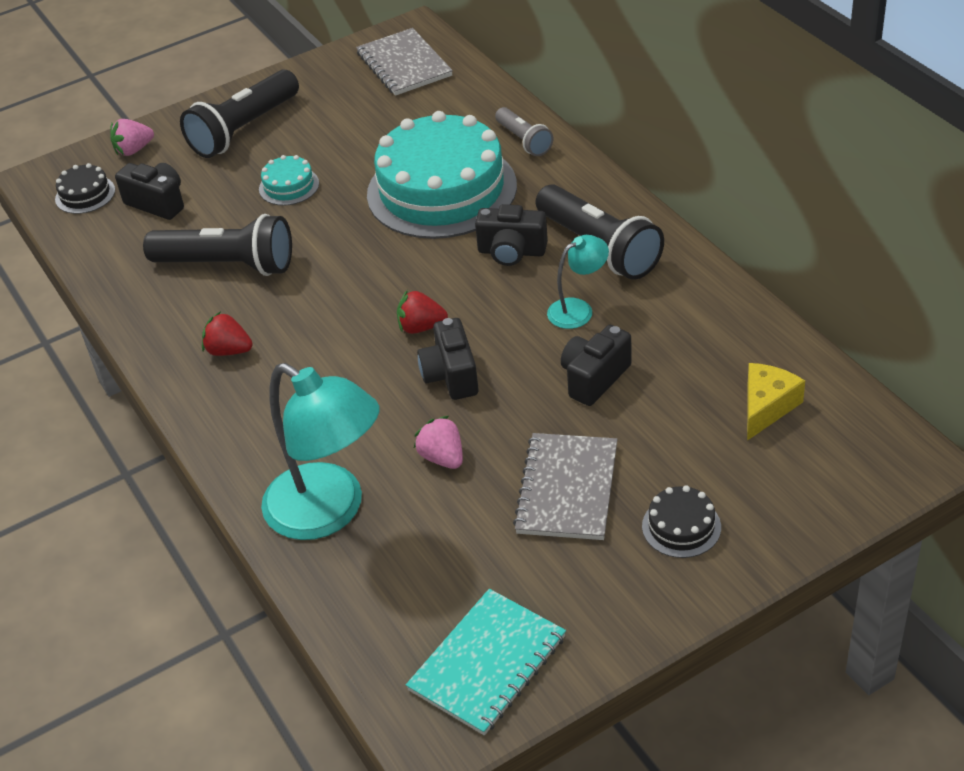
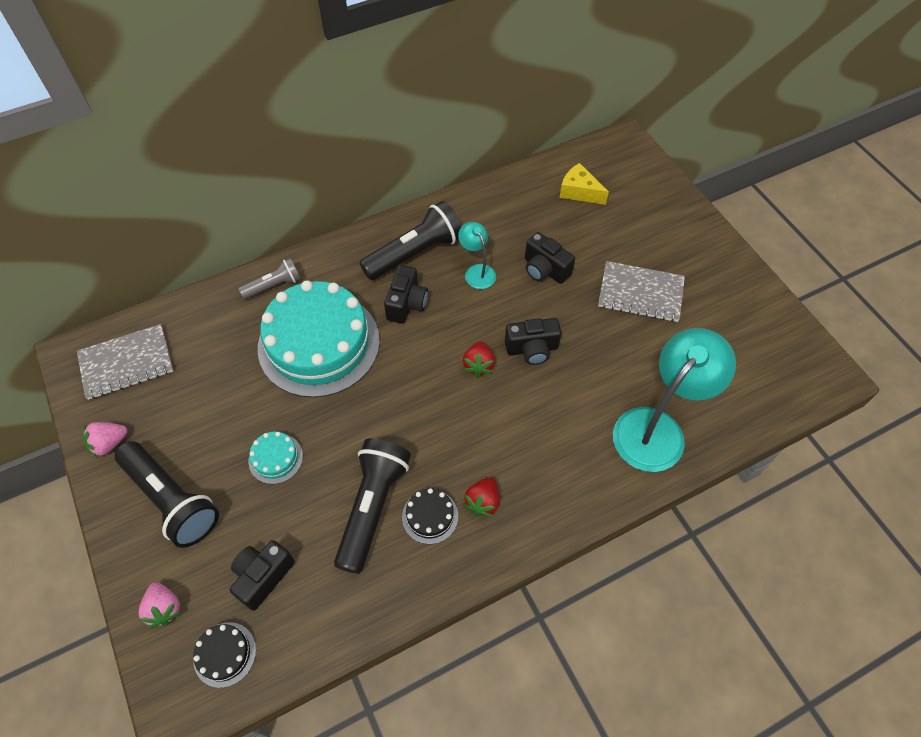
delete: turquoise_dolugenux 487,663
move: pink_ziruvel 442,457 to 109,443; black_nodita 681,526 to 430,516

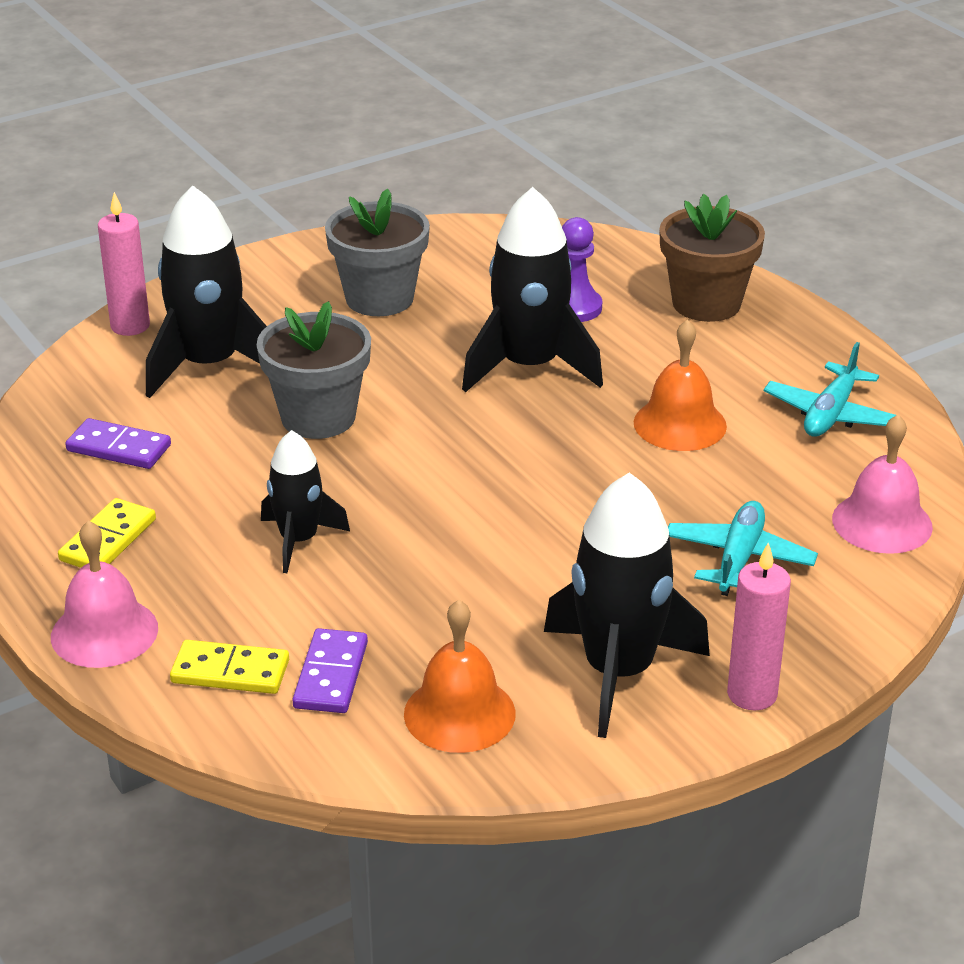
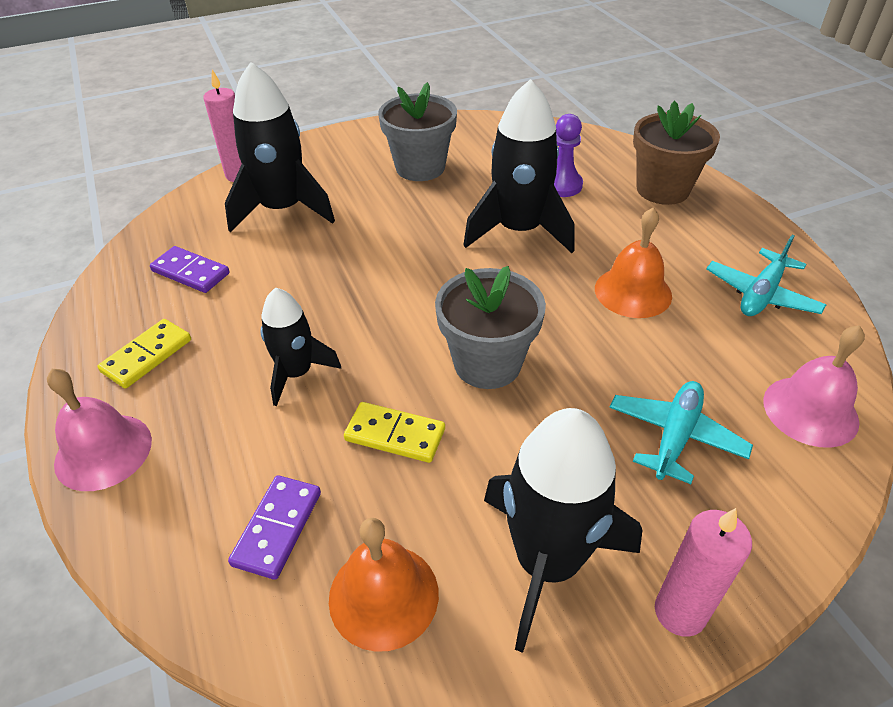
move: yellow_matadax 230,672 to 395,435; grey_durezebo 318,417 to 487,363

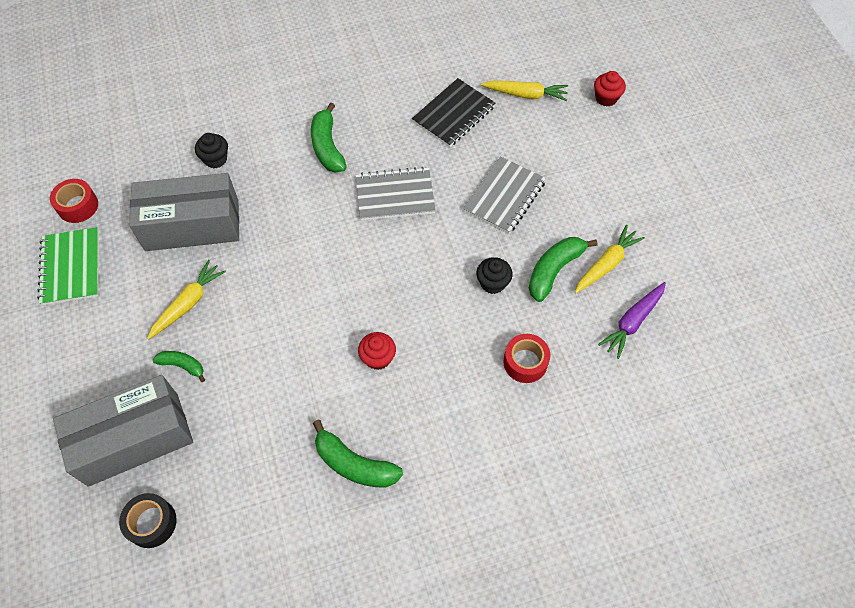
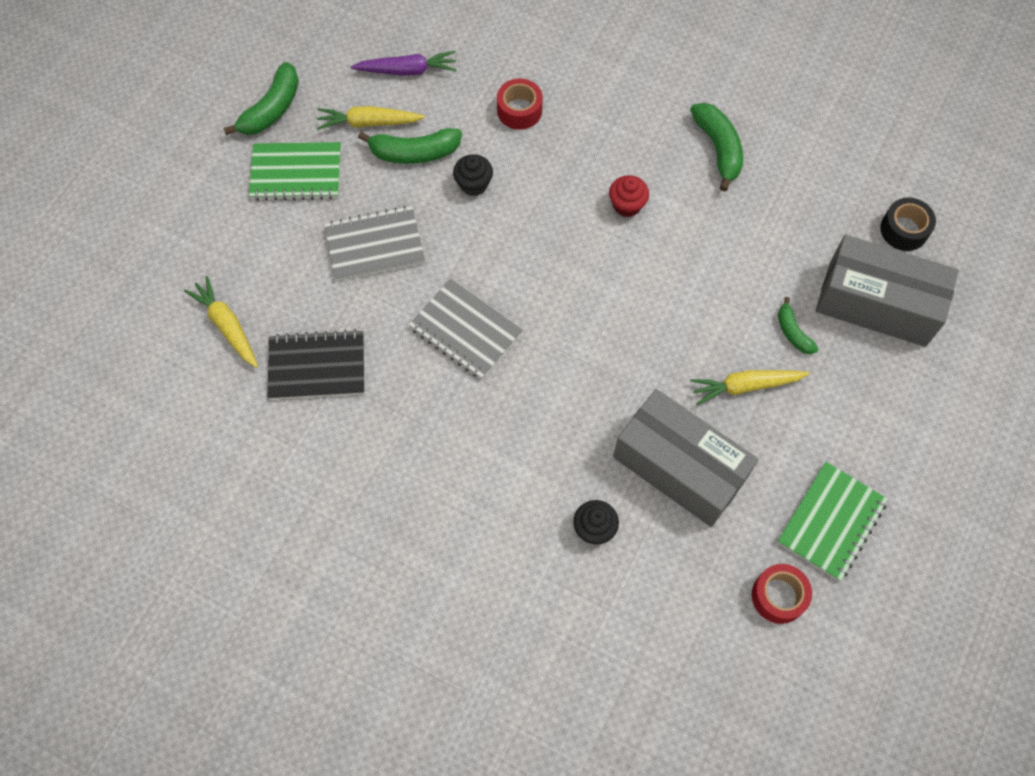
delete: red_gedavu 606,98
insert: green_dolugenux 296,173
move: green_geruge 327,146 to 271,109

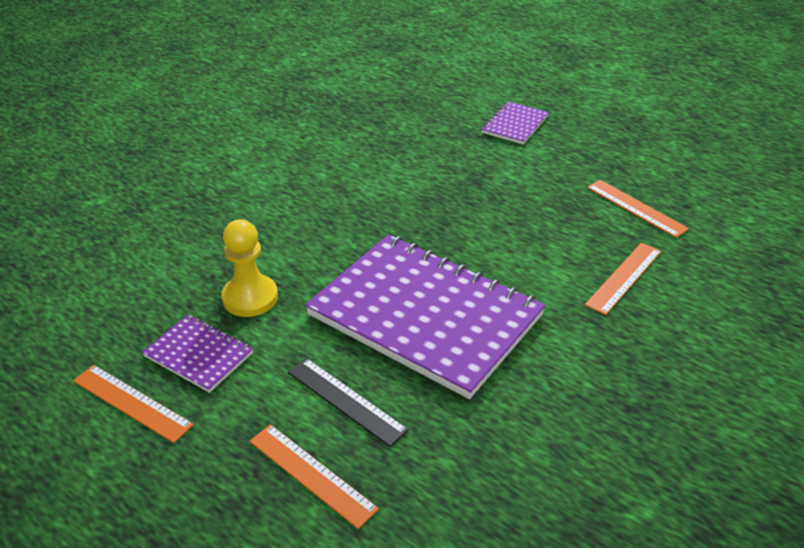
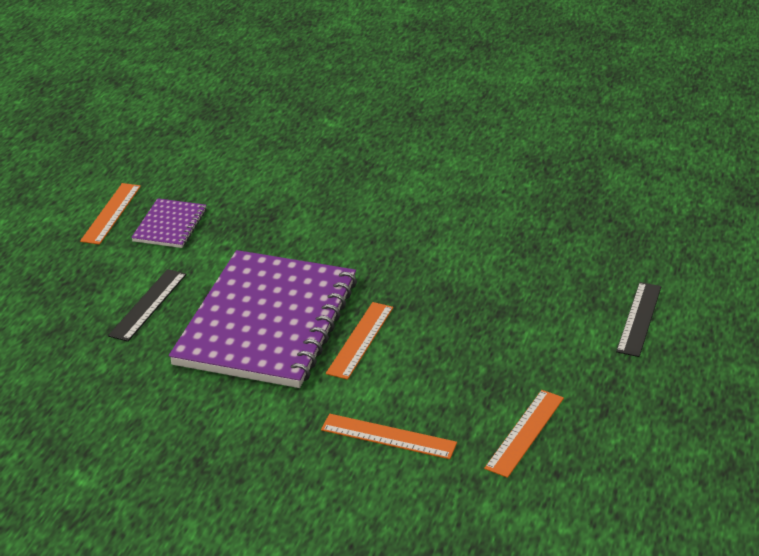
delete: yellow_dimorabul 250,298
move: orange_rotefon 311,474 to 360,340
replace: purple_dolugenux 515,124 to black_rotefon 639,318

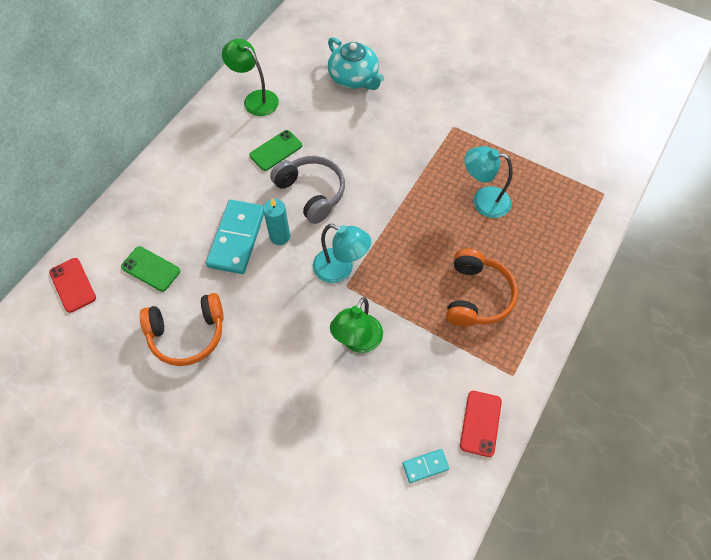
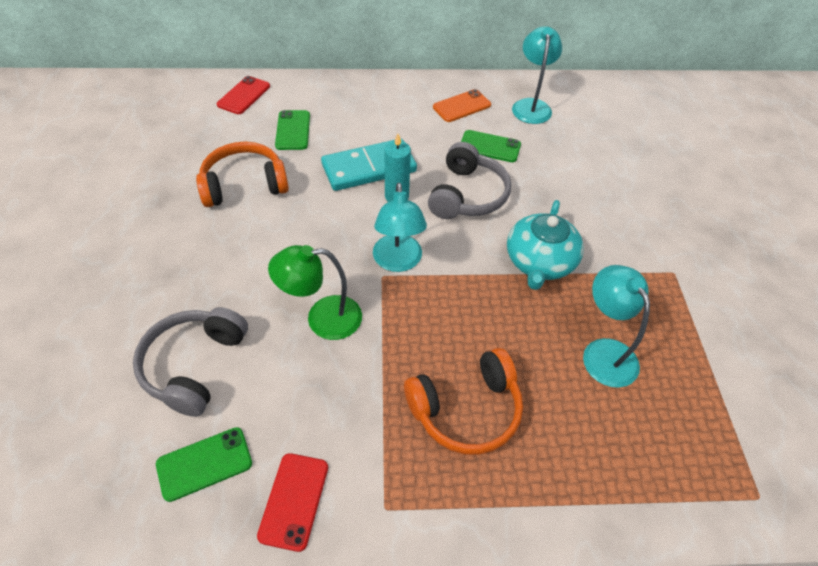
insert: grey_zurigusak 194,365; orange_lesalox 462,106
move: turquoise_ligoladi 354,78 to 539,262
replace: turquoise_matadax 425,466 to green_lesalox 204,464
recolor: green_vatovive 255,99 to turquoise_vatovive 531,106
rotate: orange_zurigusak 187,333 = 244,185 120 degrees clockwise; red_lesalox 480,423 = 294,501 60 degrees counterclockwise

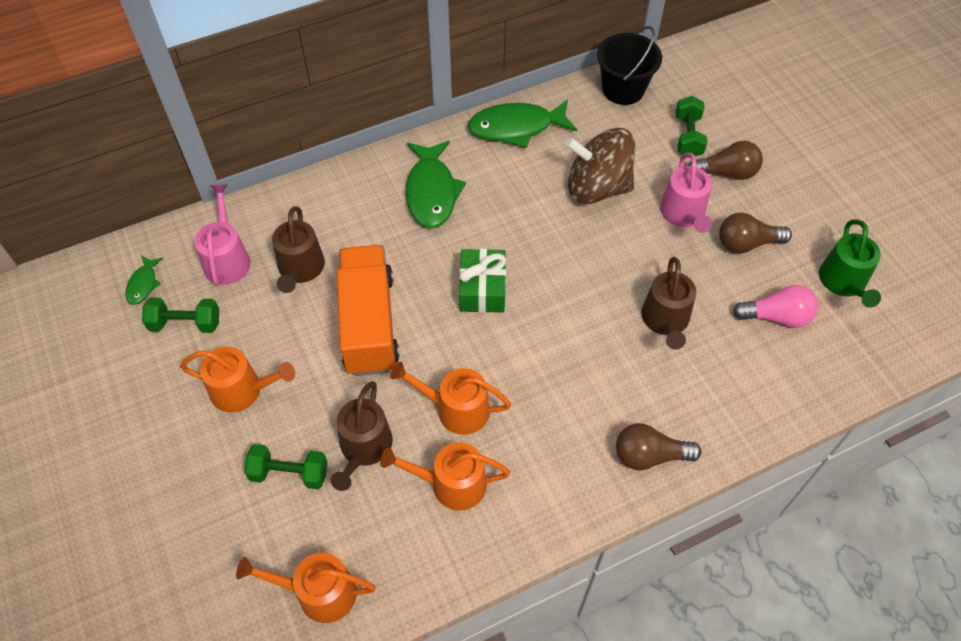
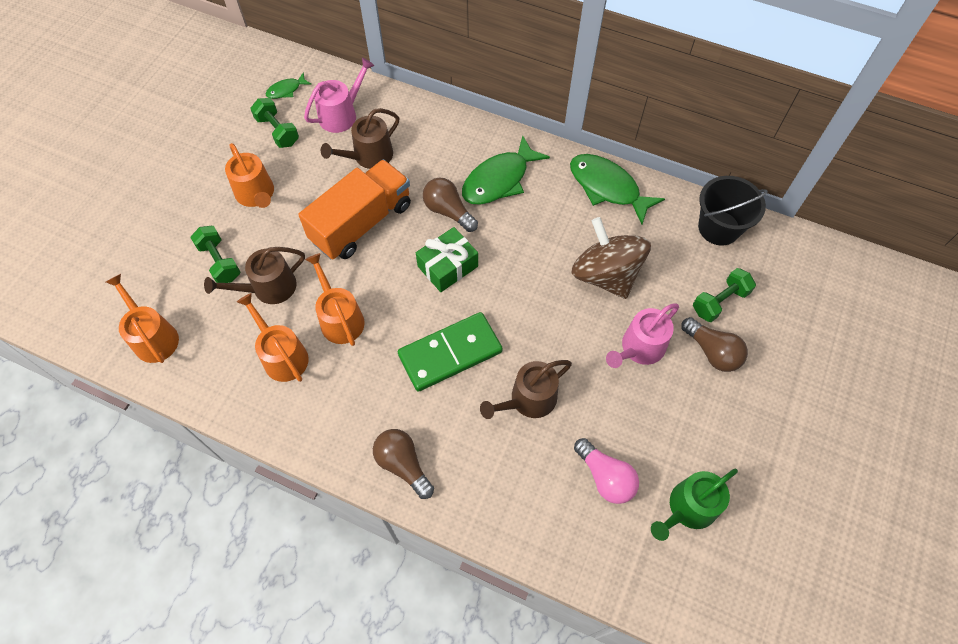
insert: green_matadax 450,353
move: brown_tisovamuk 746,243 to 448,211

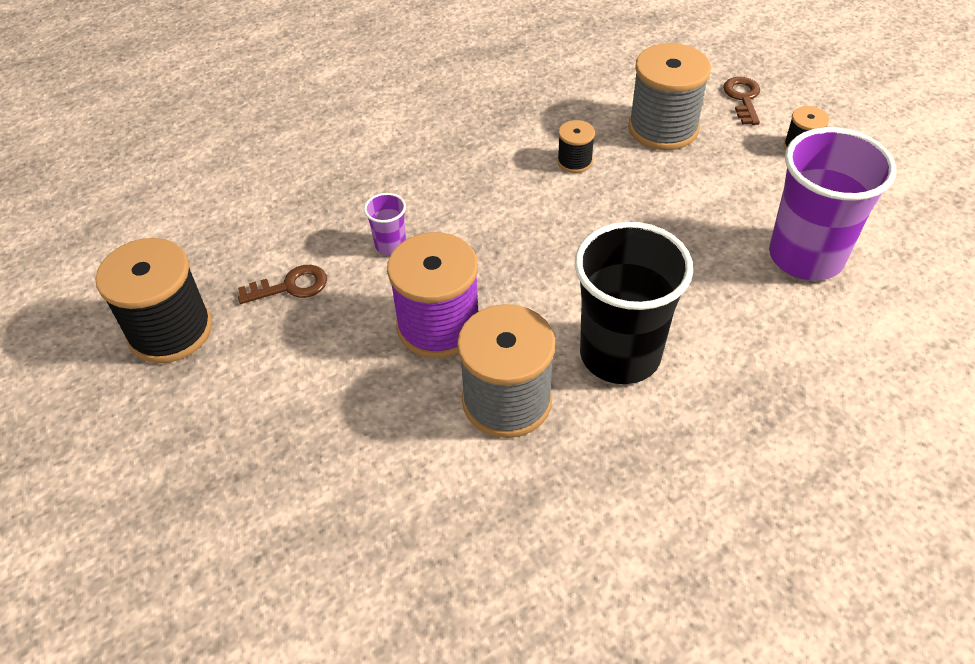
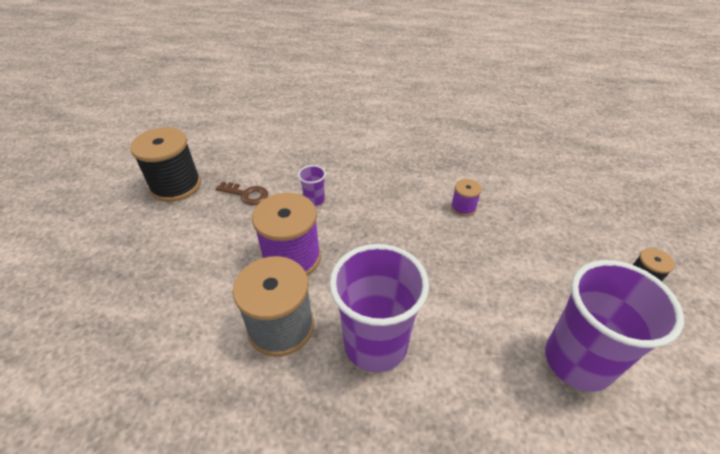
delete: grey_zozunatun 663,128; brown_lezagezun 743,98
recolor: black_zozunatun 574,161 to purple_zozunatun 463,207; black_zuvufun 620,354 to purple_zuvufun 375,344

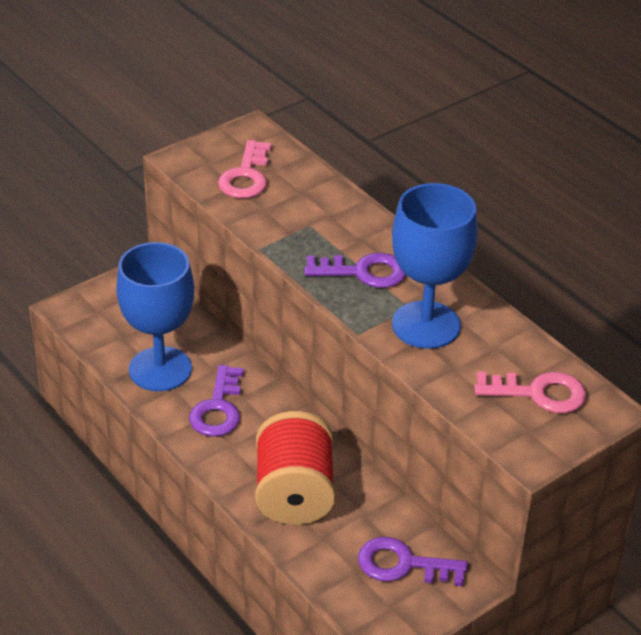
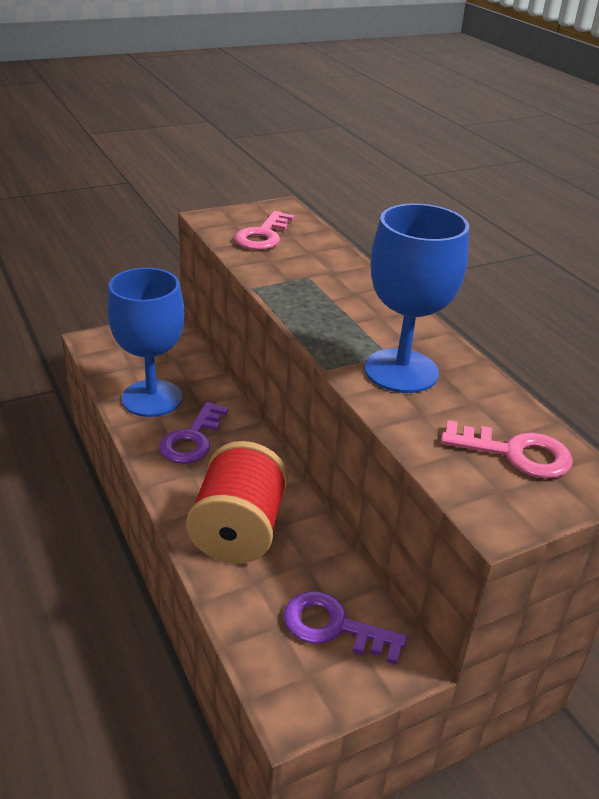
delete: purple_lezagezun 363,272

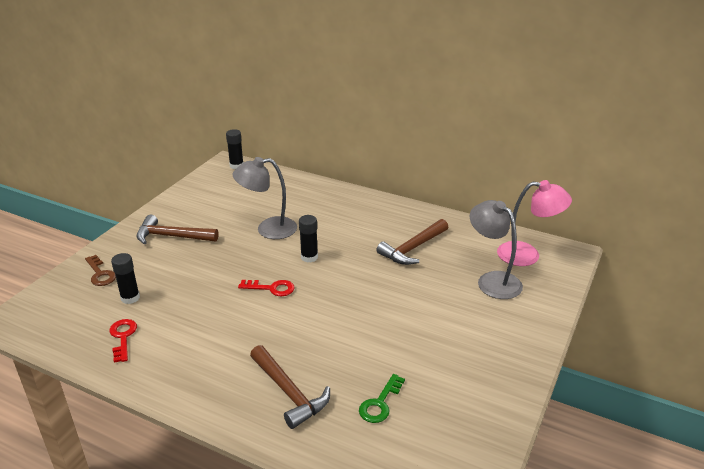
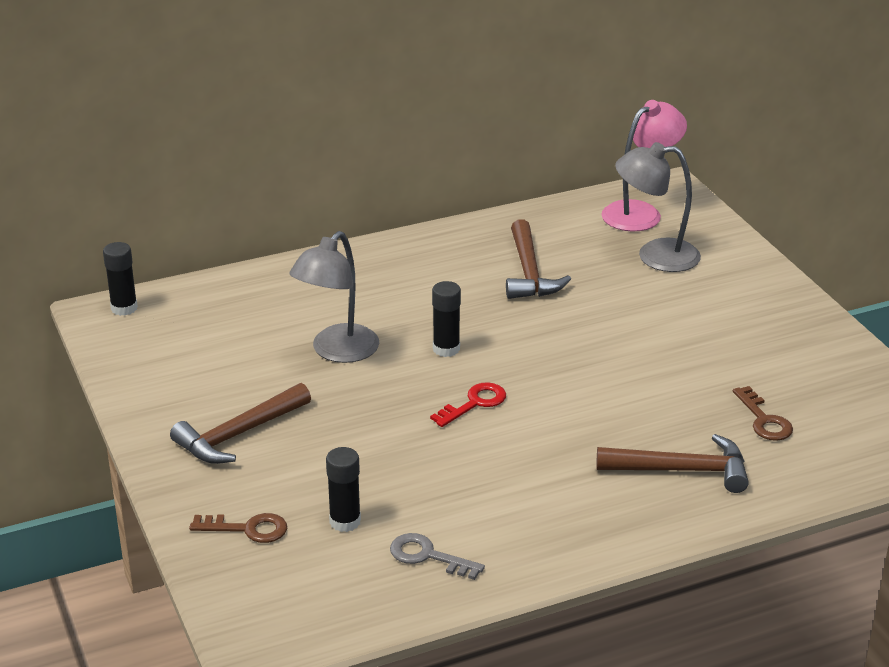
recolor: red_lezagezun 123,337 to grey_lezagezun 428,556; green_lezagezun 380,403 to brown_lezagezun 764,420

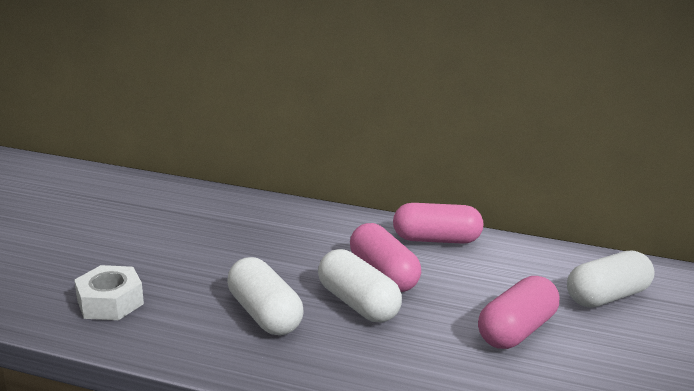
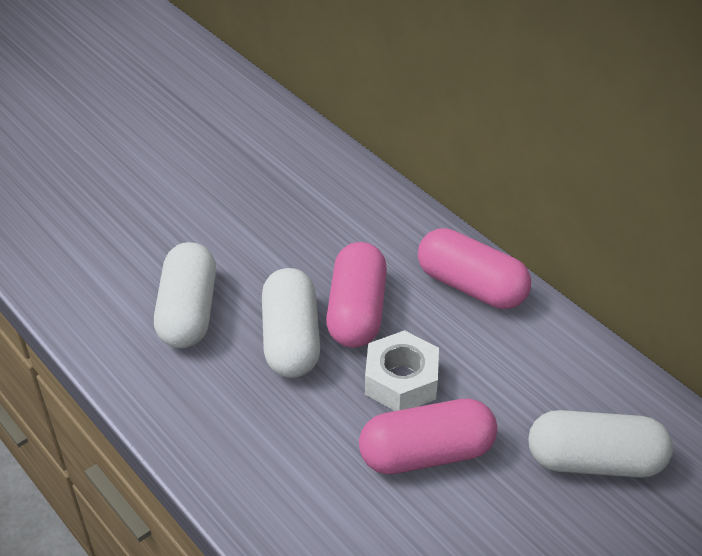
move: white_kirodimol 110,302 to 401,380

